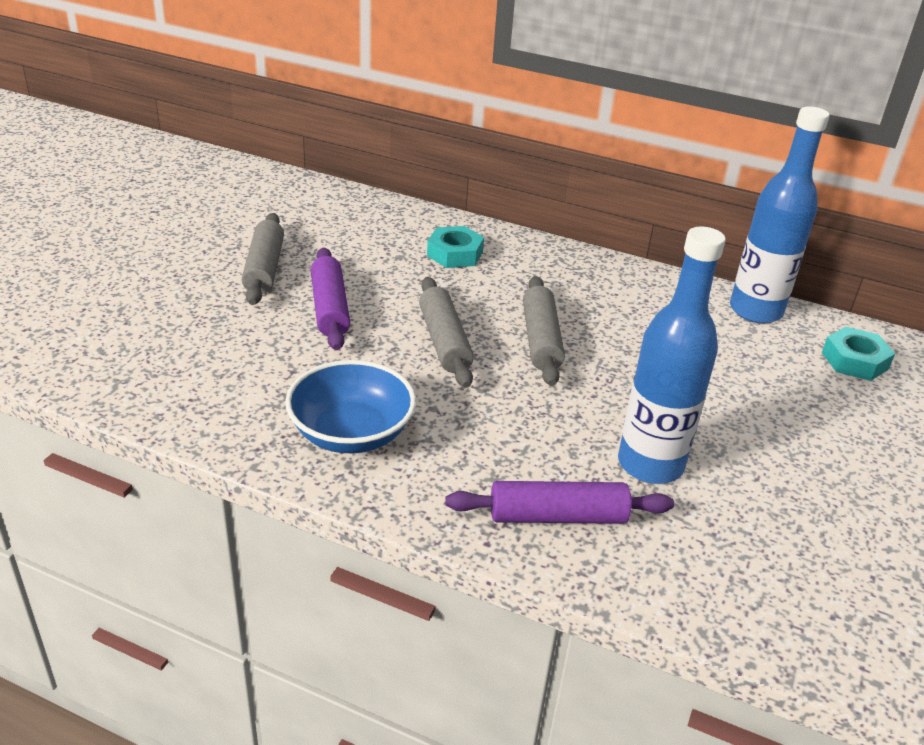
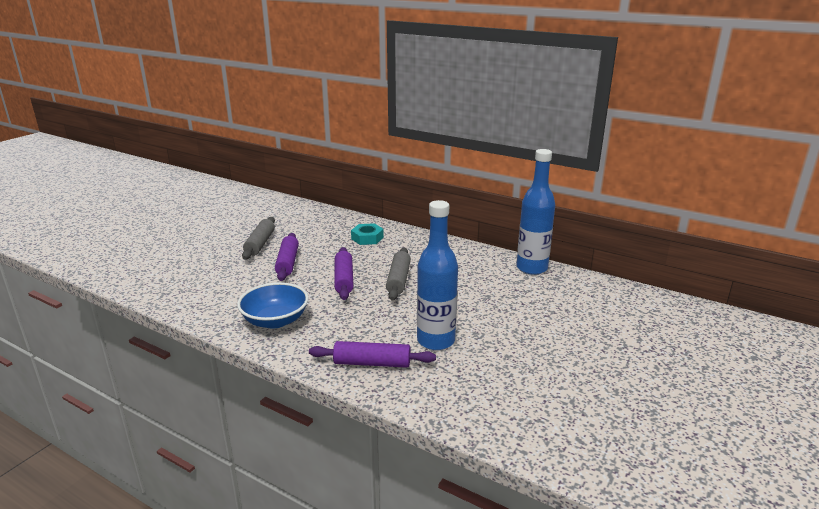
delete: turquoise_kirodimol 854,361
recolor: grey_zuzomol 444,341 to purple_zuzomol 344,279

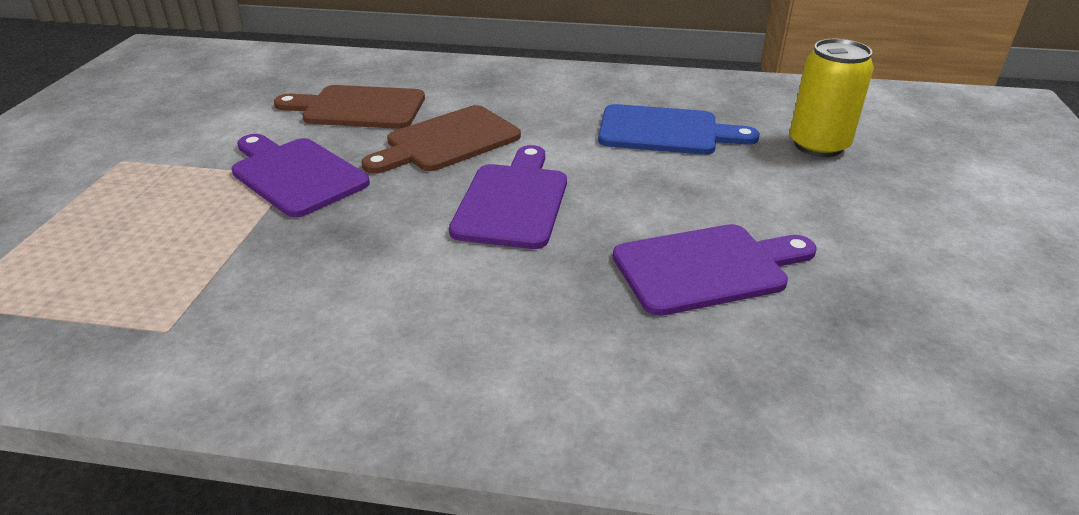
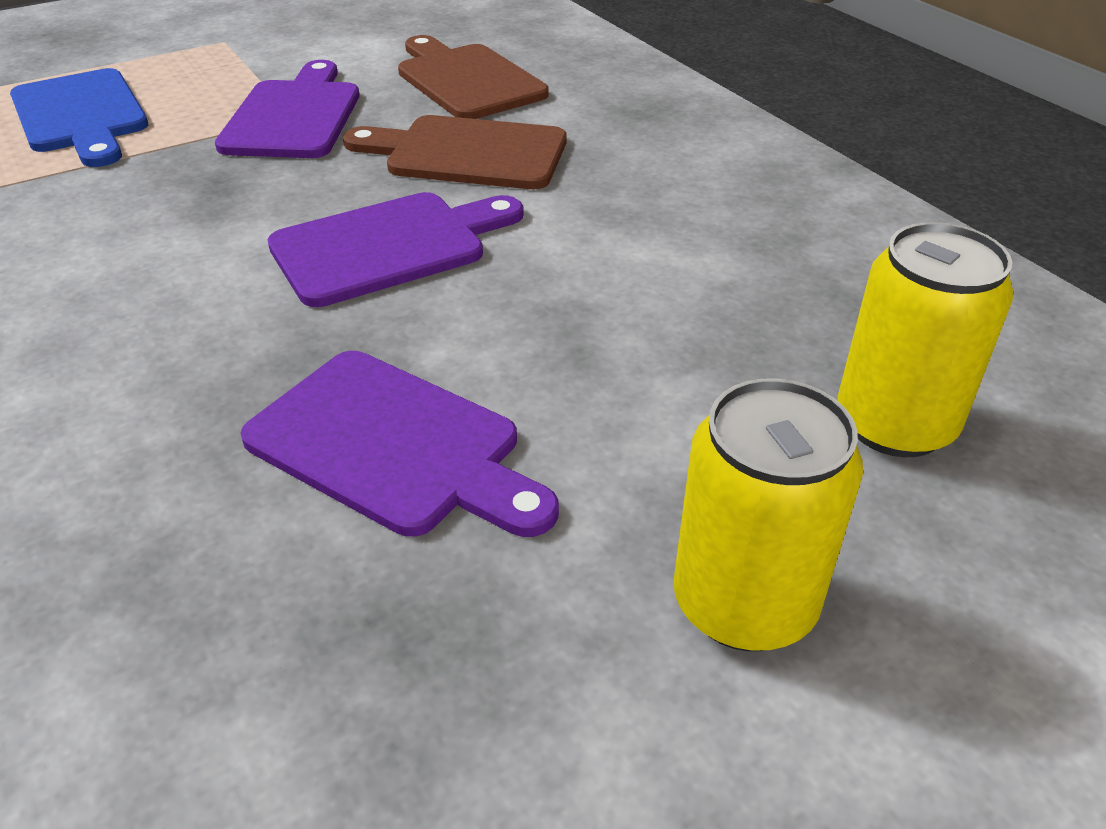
insert: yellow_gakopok 744,603
move: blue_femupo 665,131 to 81,115

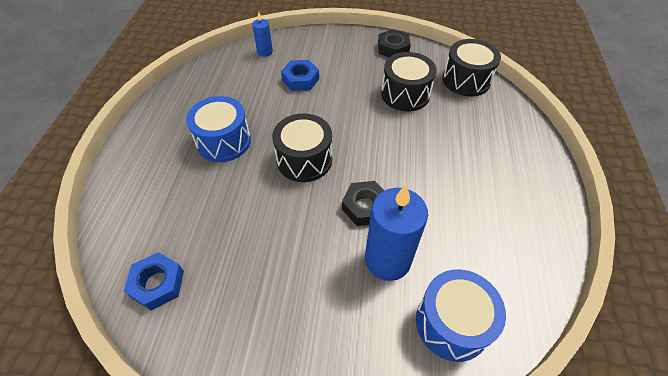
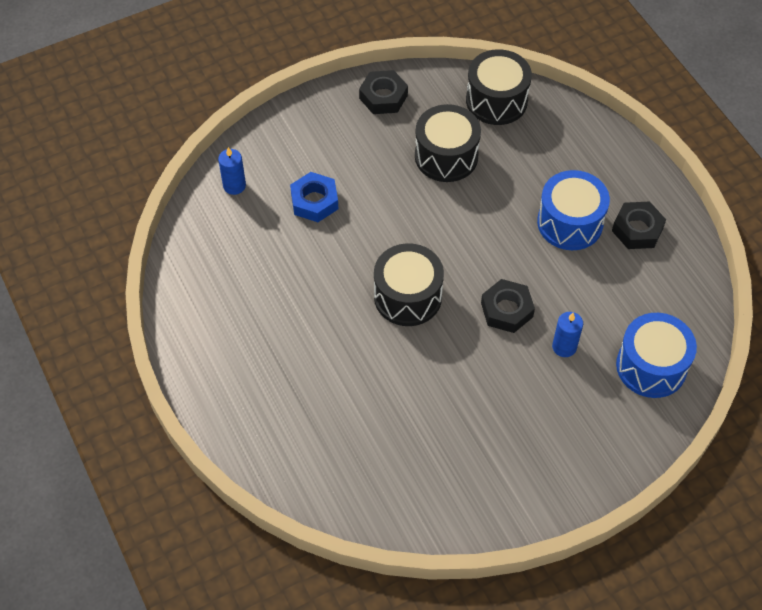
delete: blue_kirodimol 157,284
insert: black_kirodimol 637,229
move: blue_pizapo 224,141 to 570,223
resize: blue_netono 387,260 = 564,347 x0.51

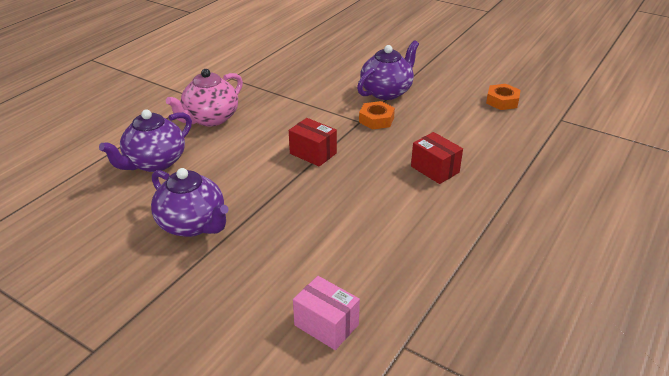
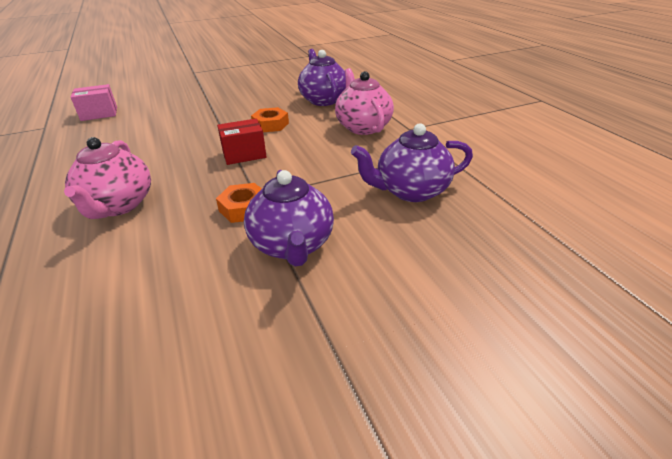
move: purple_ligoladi 193,224 to 411,191; orange_kirodimol 502,101 to 270,125
replace: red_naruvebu 435,169 to pink_ligoladi 118,205

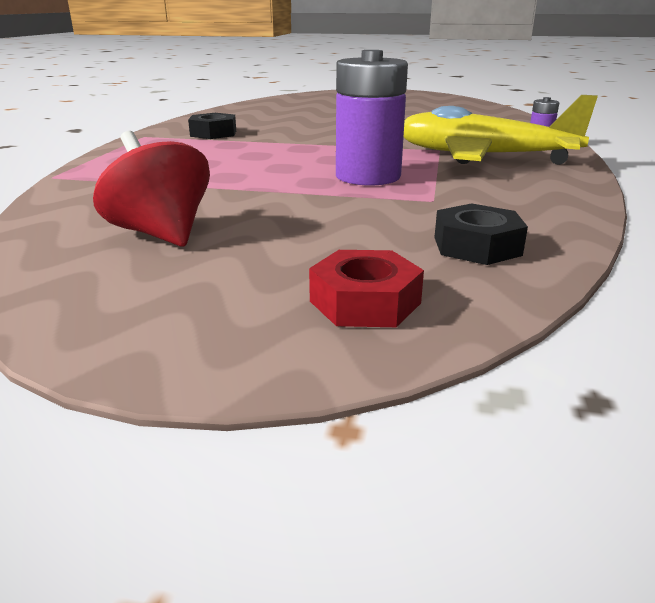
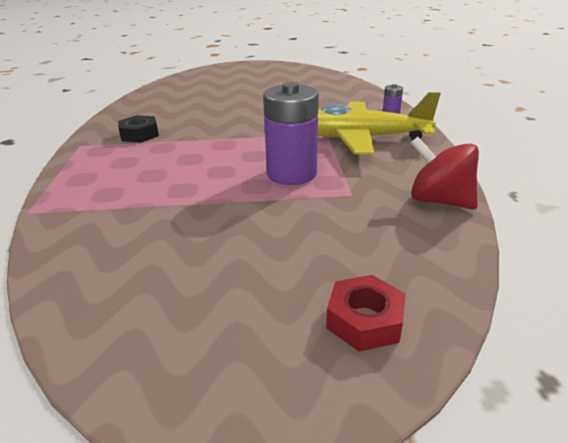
delete: black_kirodimol 477,246
move: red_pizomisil 161,234 to 439,201

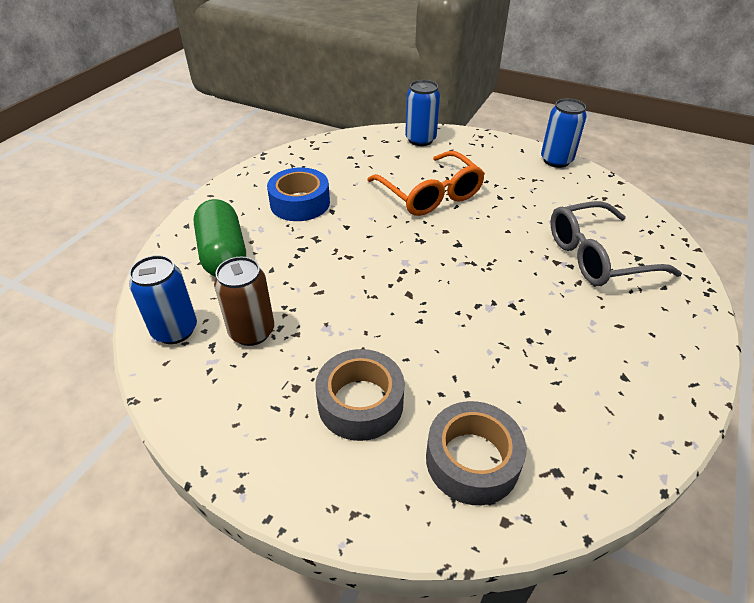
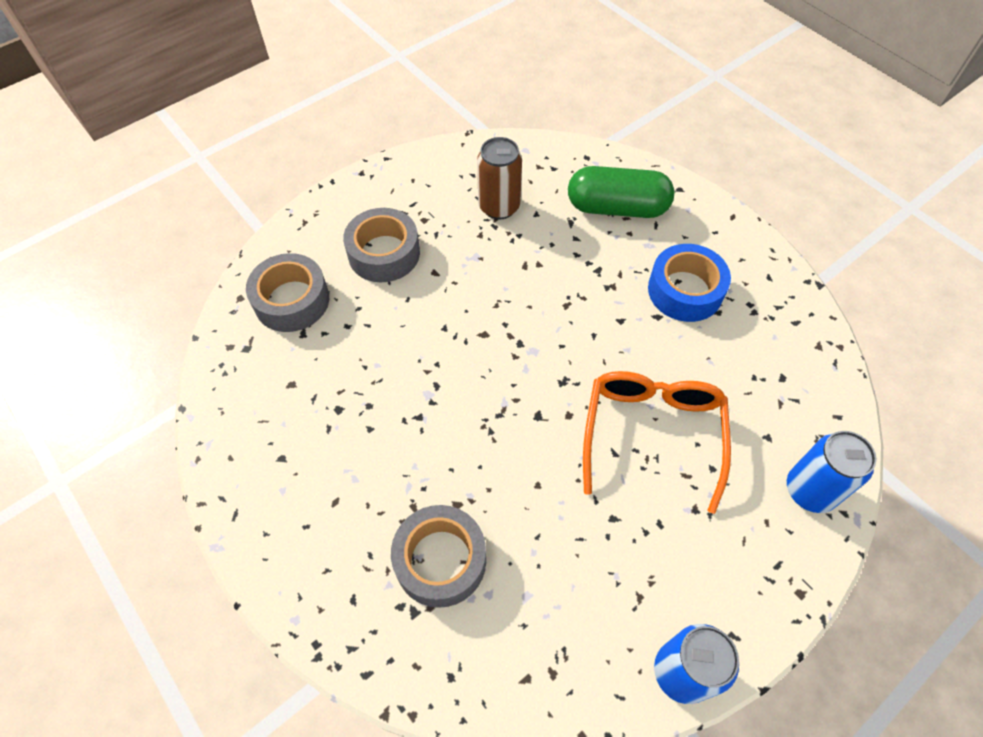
delete: blue_gakopok 175,330
replace: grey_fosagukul 597,256 to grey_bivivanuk 440,560
rotate: orange_fosagukul 430,194 = 652,434 105 degrees clockwise

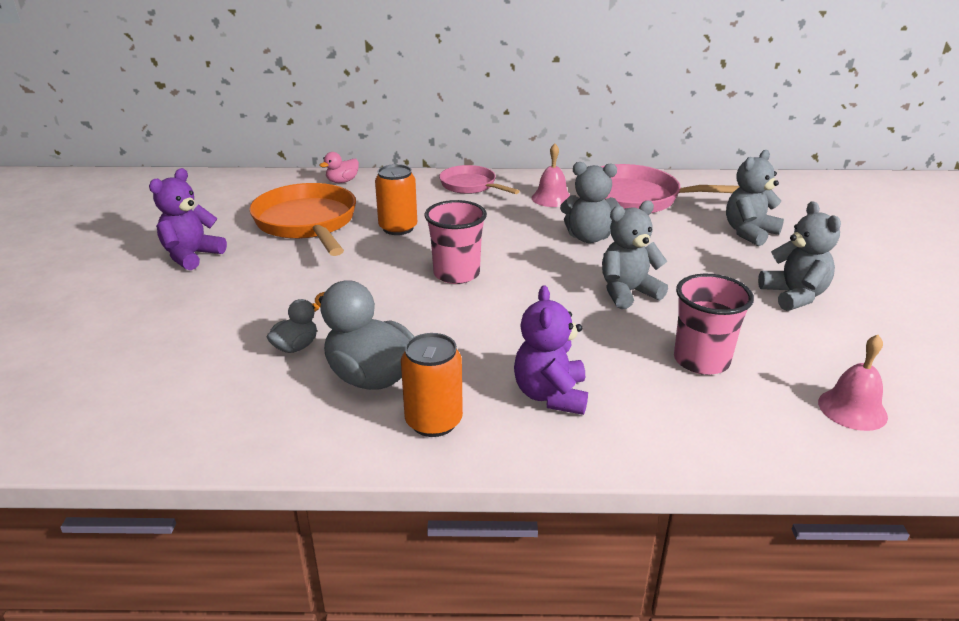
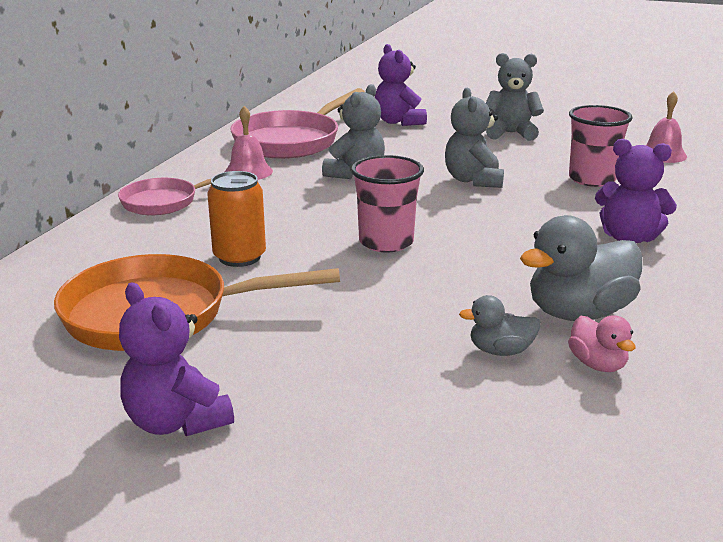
delete: orange_gakopok 433,421
move: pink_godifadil 342,181 to 597,364
recolor: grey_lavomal 749,233 to purple_lavomal 398,122
rotate: grey_godifadil 296,347 = 500,351 60 degrees counterclockwise

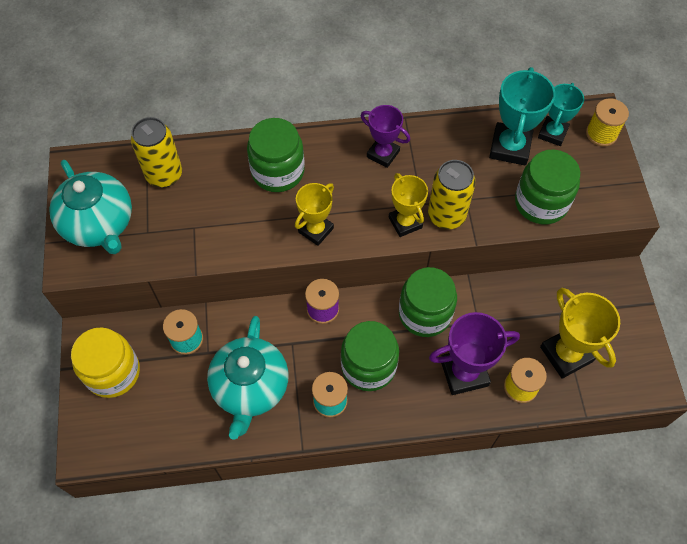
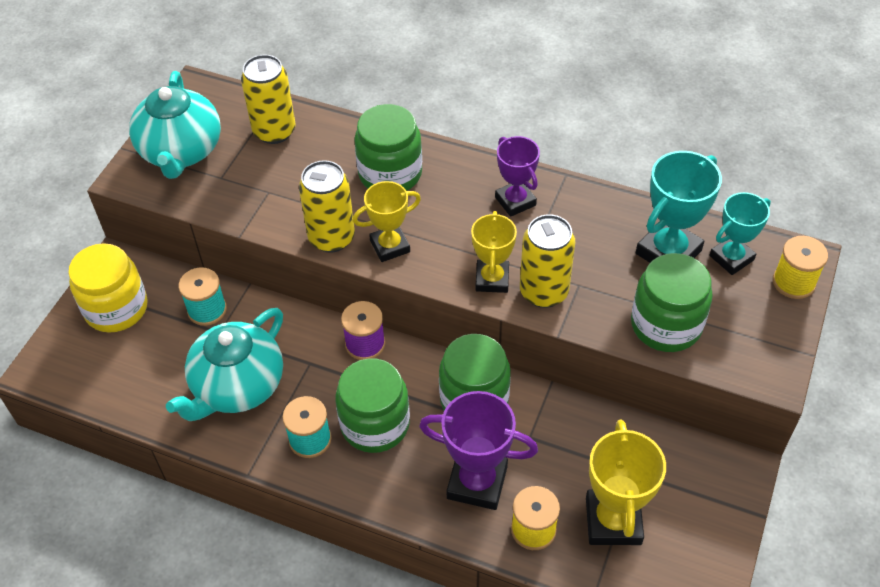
insert: yellow_gakopok 331,238

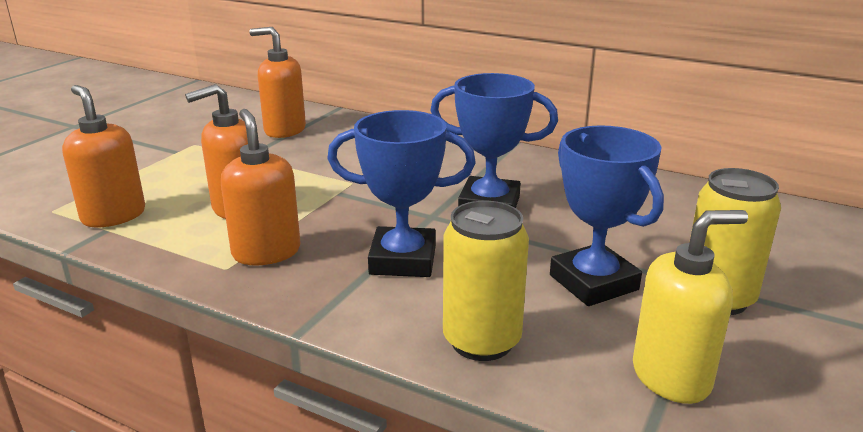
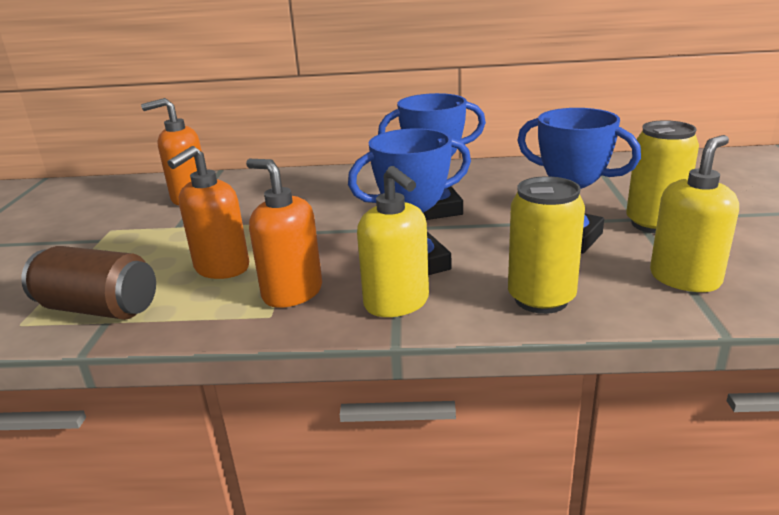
insert: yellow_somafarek 397,303
replace: orange_somafarek 113,216 to brown_gakopok 99,309

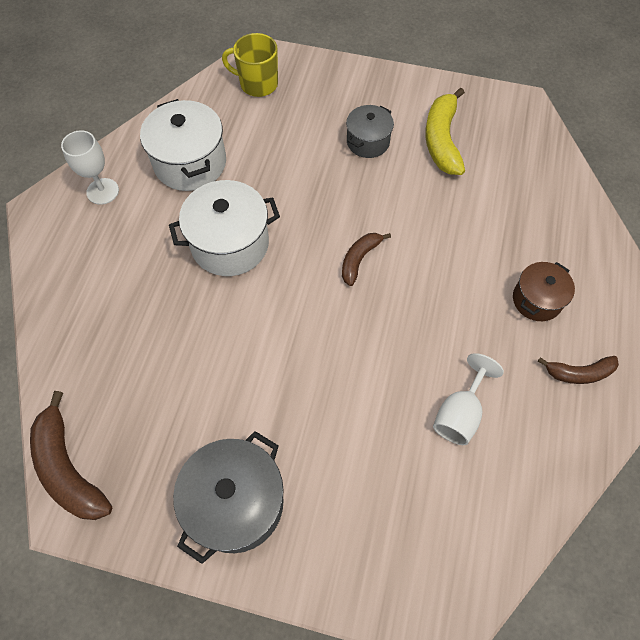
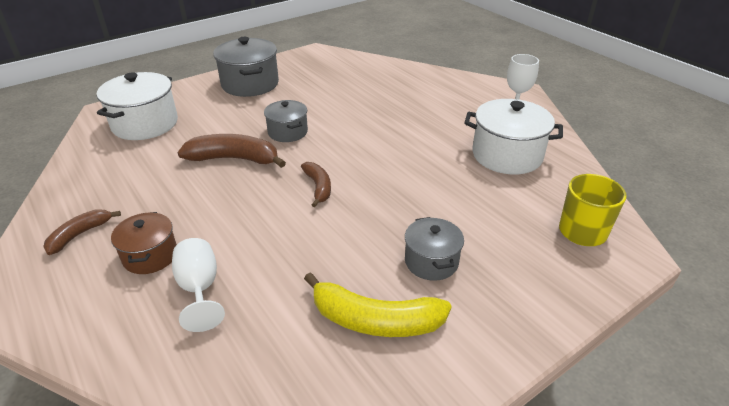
insert: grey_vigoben 287,132
move: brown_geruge 69,468 to 234,159; white_vigoben 230,244 to 145,124; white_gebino 459,413 to 199,289
rotate: yellow_geruge 442,140 = 375,320 150 degrees clockwise

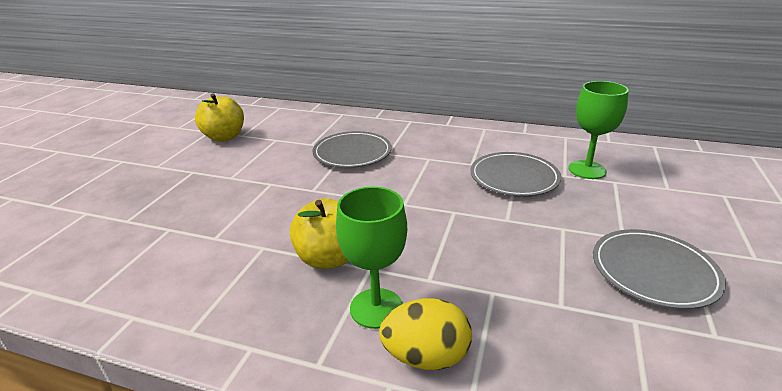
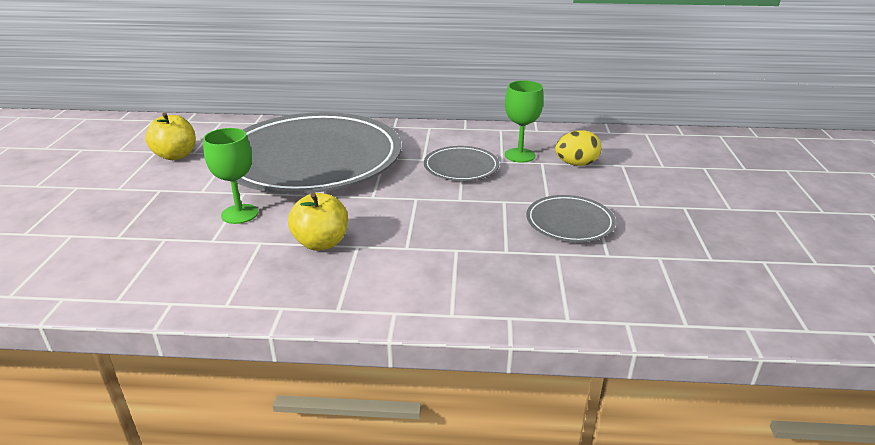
move: green_gebino 376,308 to 239,214; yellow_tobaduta 426,356 to 576,164
resize: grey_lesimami 352,153 = 312,159 x2.43

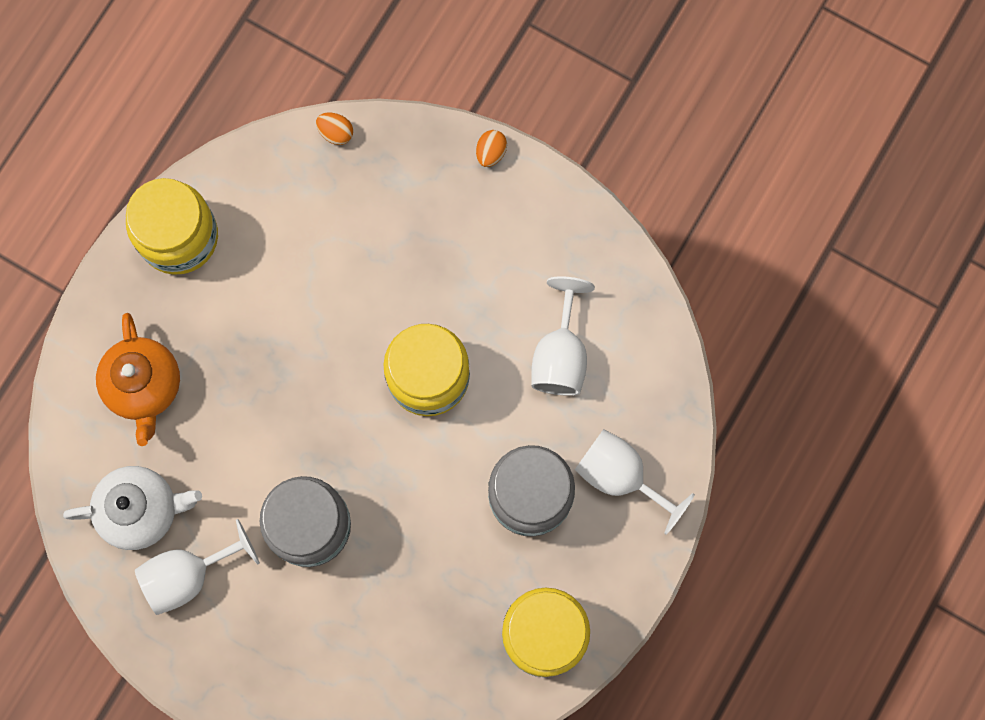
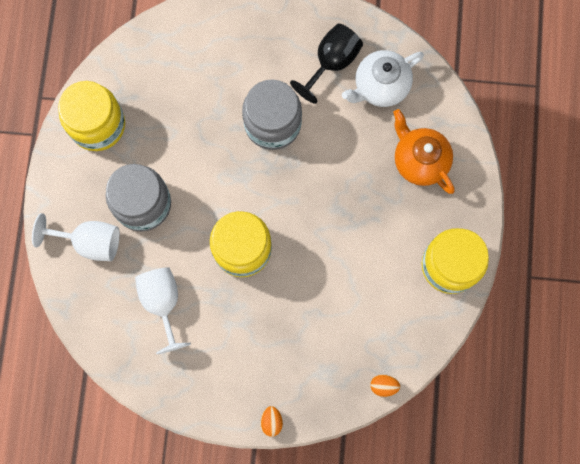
recolor: white_gebino 189,575 to black_gebino 331,63

